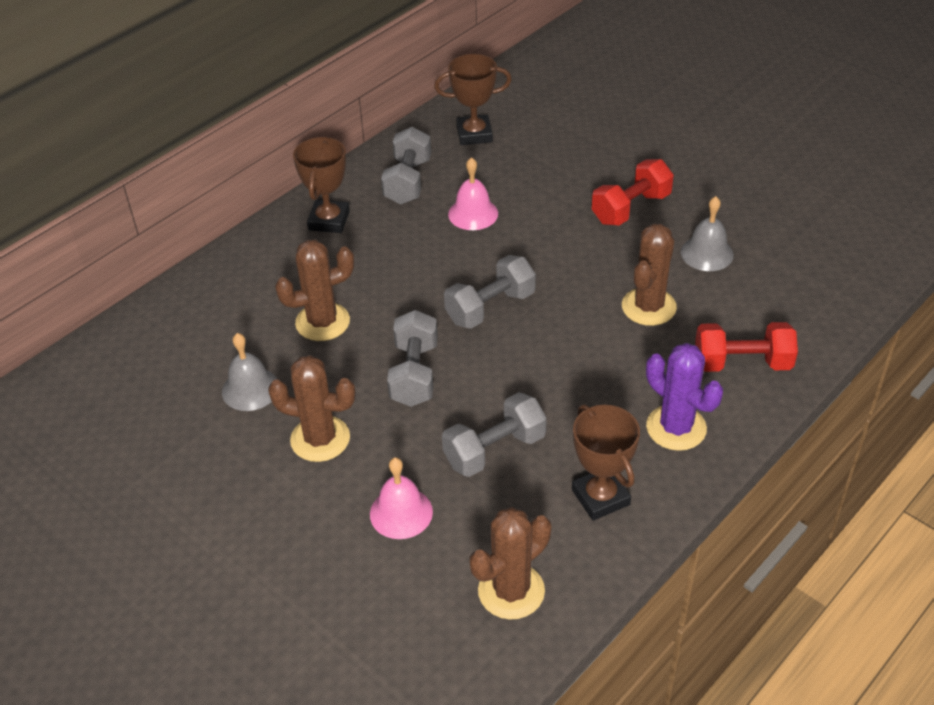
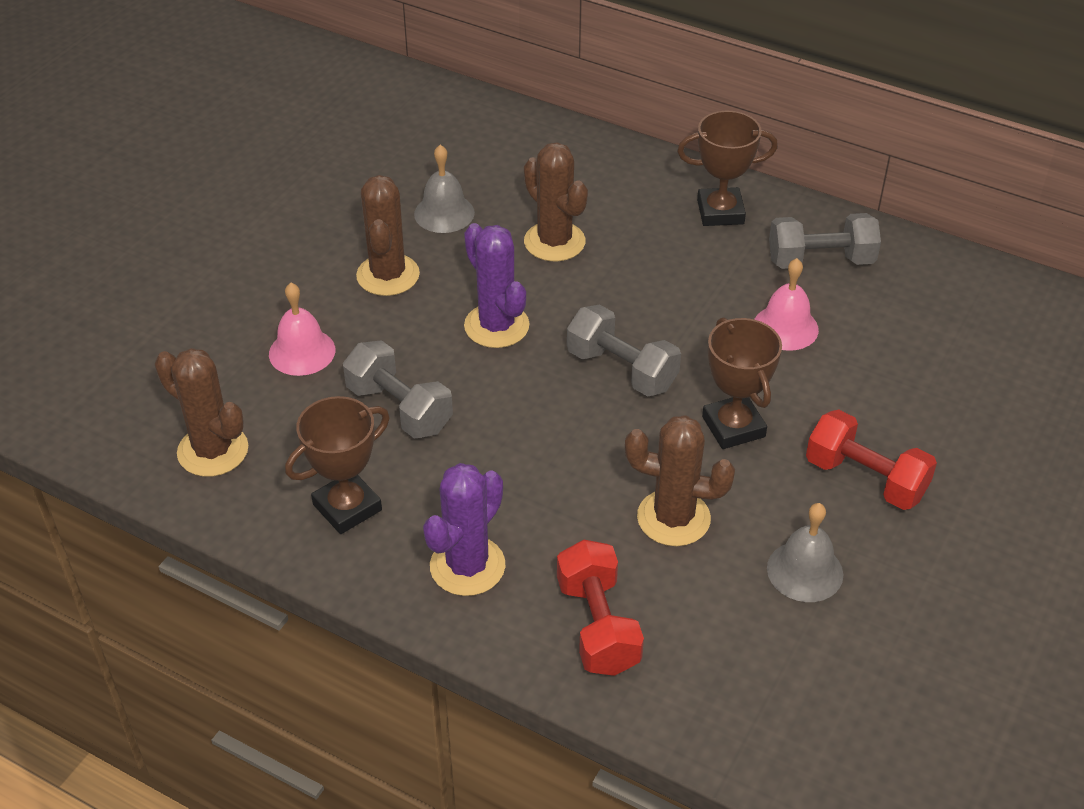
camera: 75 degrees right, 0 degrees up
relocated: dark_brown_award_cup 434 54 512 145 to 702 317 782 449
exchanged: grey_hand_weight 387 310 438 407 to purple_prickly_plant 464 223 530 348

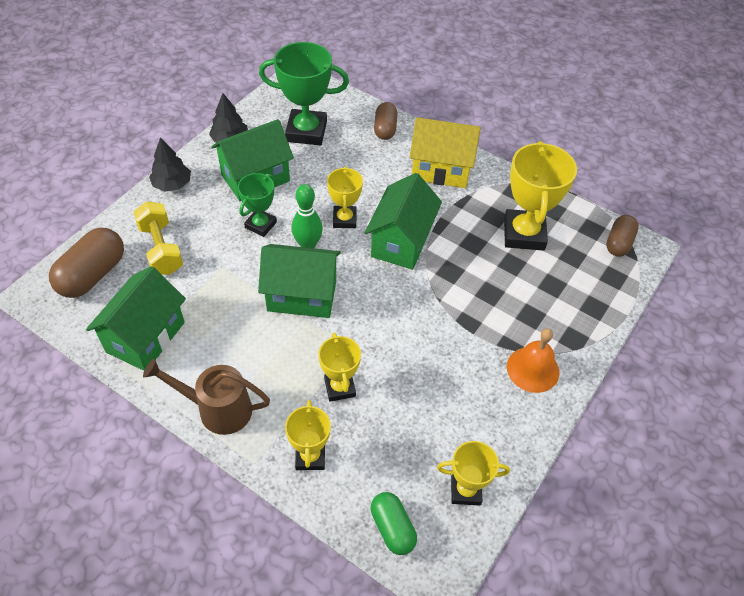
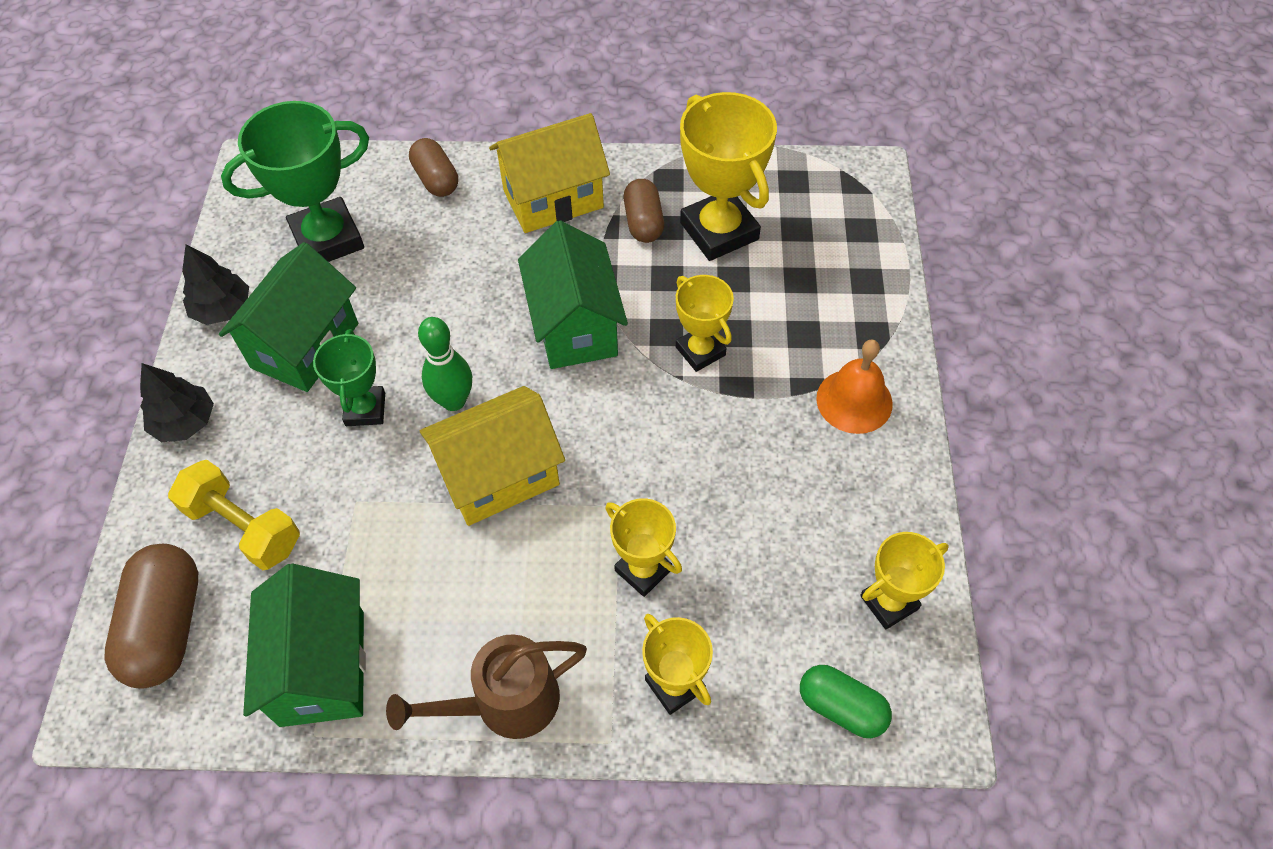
camera: 30 degrees left, 5 degrees up
relocated: yellow_award_cup 327 167 363 228 to 676 275 734 372; dark_brown_capsule 606 215 639 257 to 624 179 664 243
colour: green_house 258 244 341 318 to yellow_house 420 386 565 526

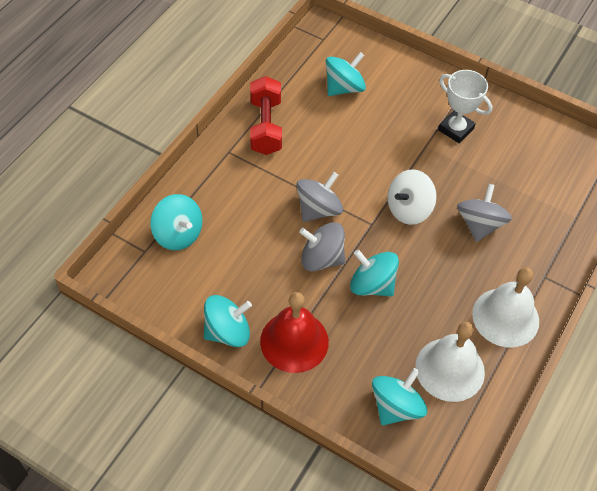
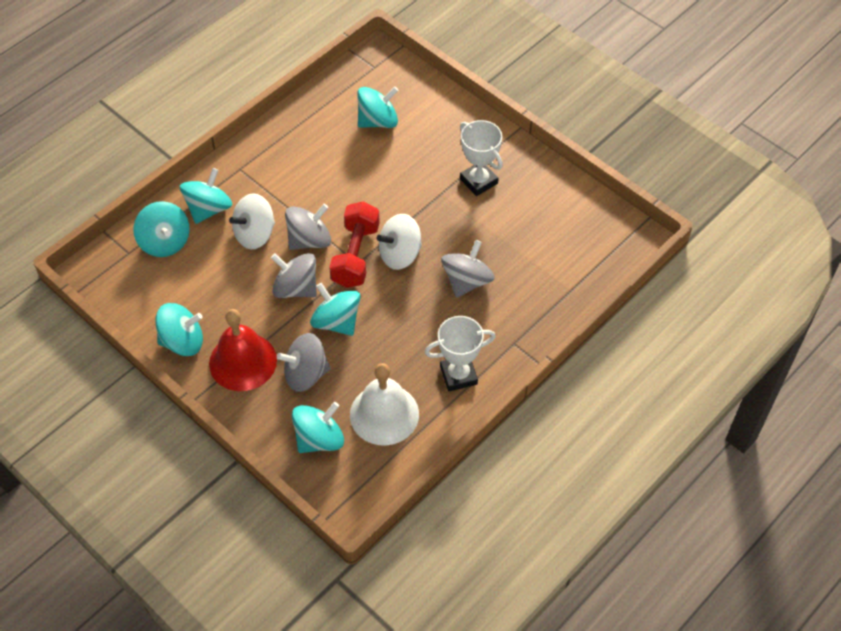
camera: 15 degrees right, 0 degrees up
appeared: teal_toy_top 180 168 232 224; snow-white_toy_top 229 193 275 249; grey_toy_top 277 333 330 392
relocated: red_hand_weight 250 76 282 155 to 329 202 380 288
exchanged: snow-white_bell 472 267 539 347 to snow-white_award_cup 425 316 496 391

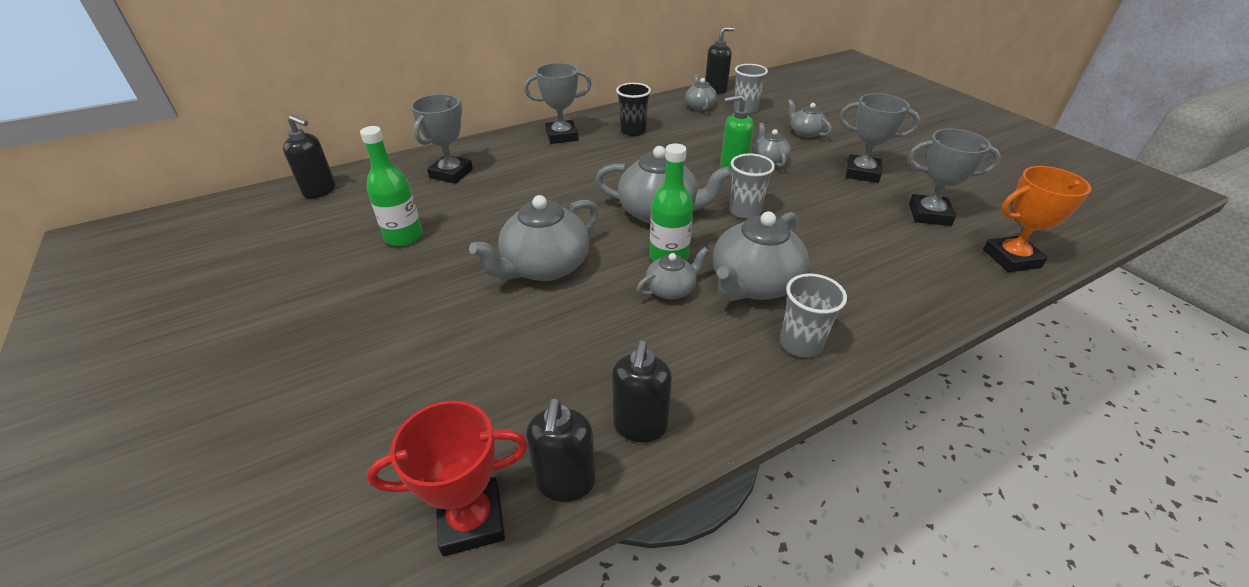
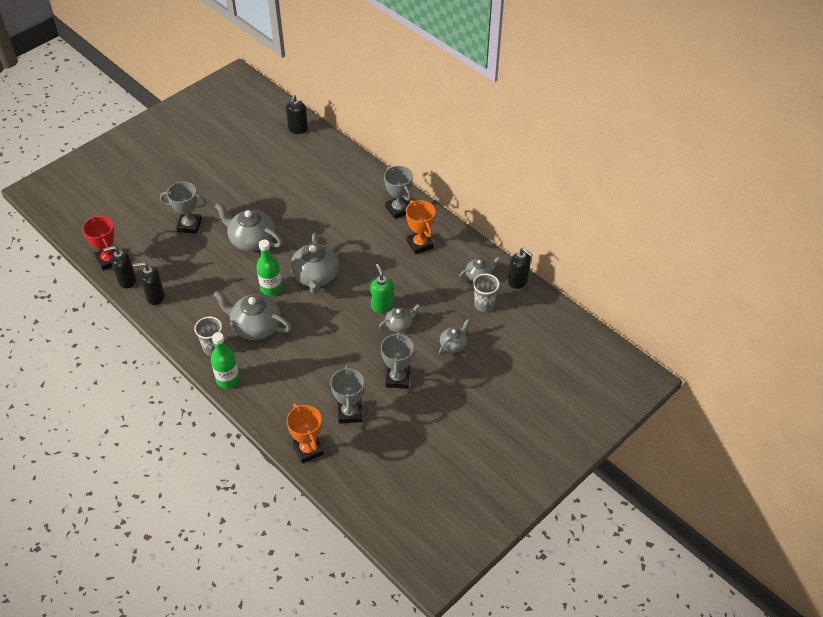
camera: 75 degrees right, 10 degrees up
missing: grey_tea_pot 636 247 709 300; grey_beaker 729 153 775 219
relocated: green_bottle 360 126 423 246 to 211 332 240 388; grey_award_cup 411 94 473 184 to 160 182 207 234
exchanged: jet-black_beaker 616 83 651 136 to bright_orange_award_cup 406 200 436 254

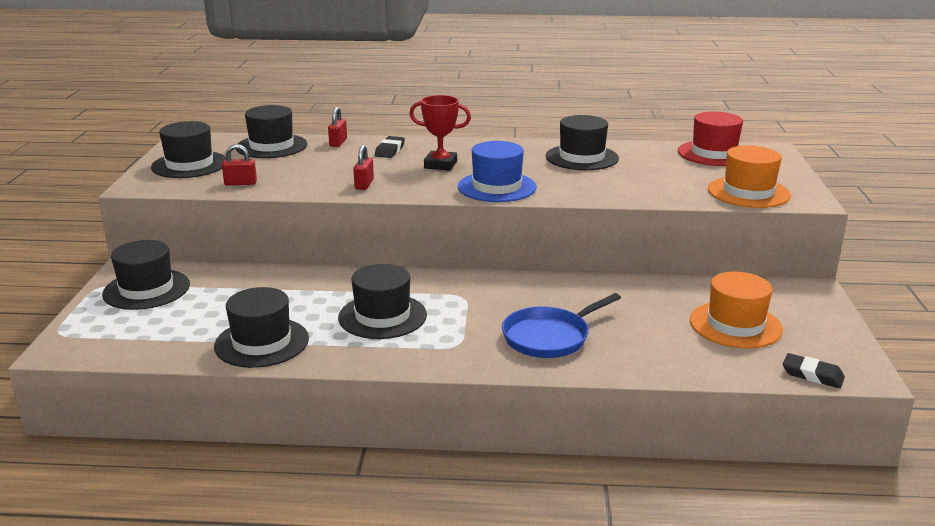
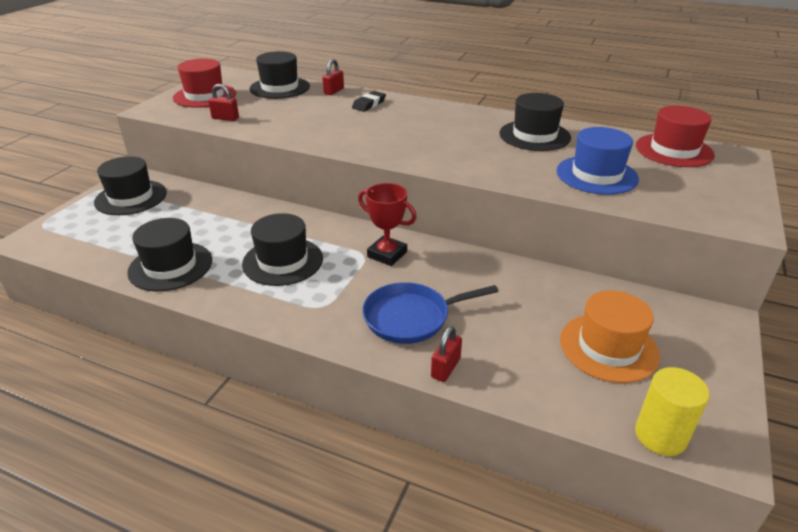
camera: 20 degrees right, 10 degrees up
missing: bright_orange_hat 708 145 791 208
relocated: red_padlock 353 145 374 190 to 431 326 462 382; red_award_cup 409 95 471 171 to 358 183 417 266; cobalt_hat 458 141 537 202 to 556 127 639 195
exchanged: jet-black_eraser 783 353 845 388 to yellow_solid_cylinder 635 367 710 456
colour: jet-black_hat 151 121 226 178 to red_hat 173 58 236 108

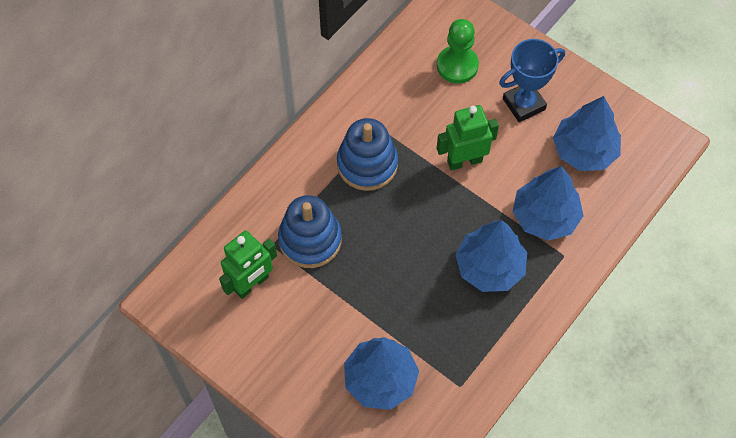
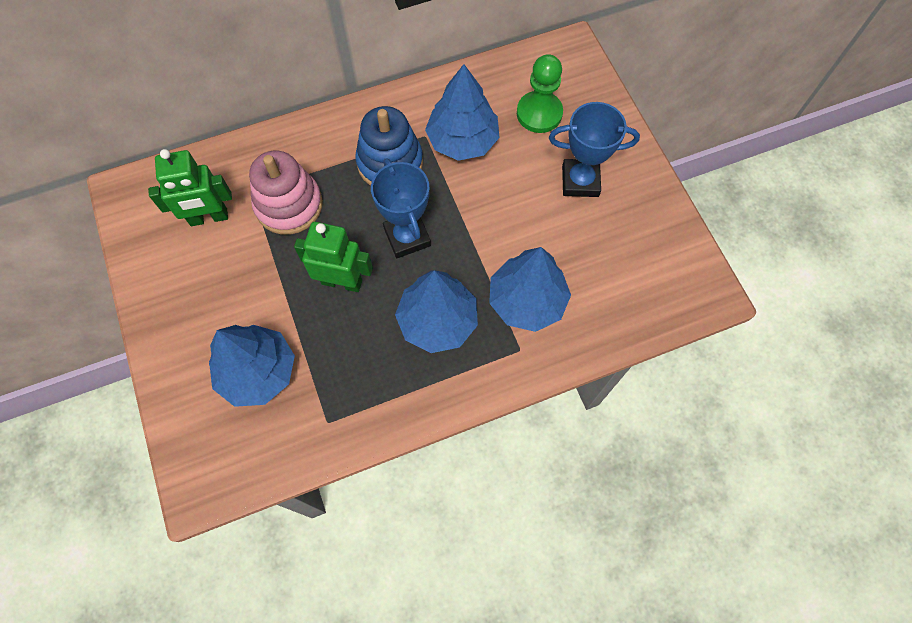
camera: 30 degrees right, 5 degrees up
appeared: cobalt_award_cup 371 158 431 258
relocated: green_toy_robot 437 105 499 170 to 294 222 373 292; cobalt_fir_tree 553 96 621 171 to 425 64 500 161
colour: cobalt_ring_stacker 278 195 342 268 to pink_ring_stacker 249 151 323 235

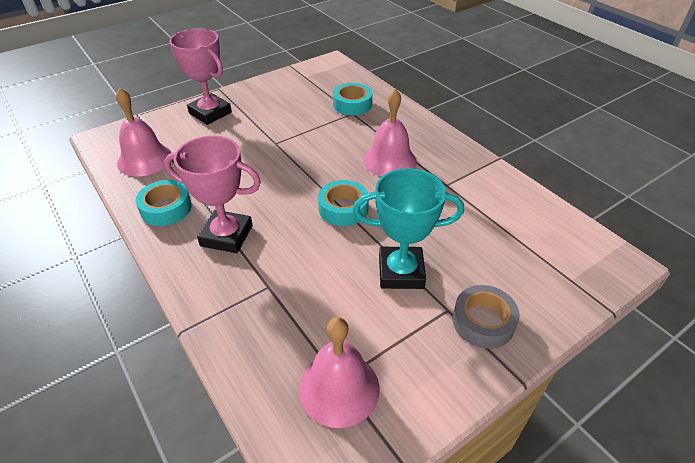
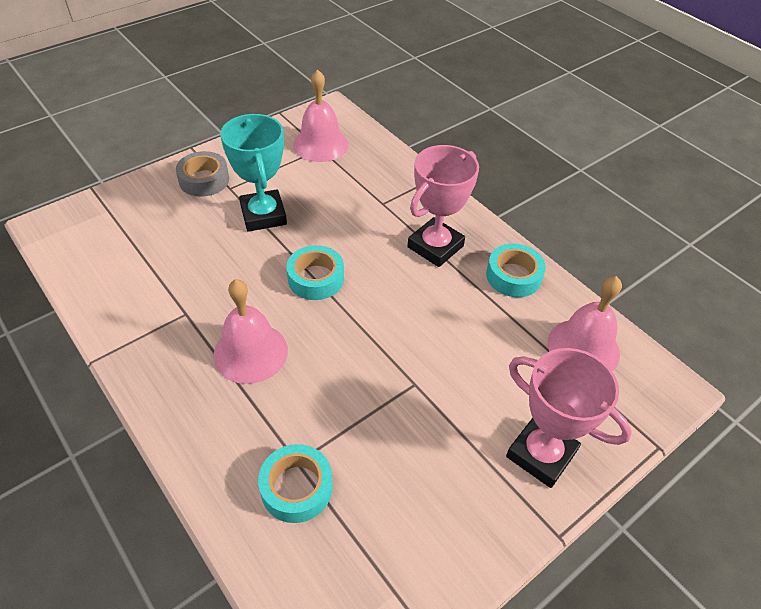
camera: 175 degrees right, 5 degrees up
spun: pink_award_cup 164 136 261 253 = 407 145 479 267 60 degrees counterclockwise; teal_award_cup 353 168 464 289 = 220 114 287 232 75 degrees clockwise

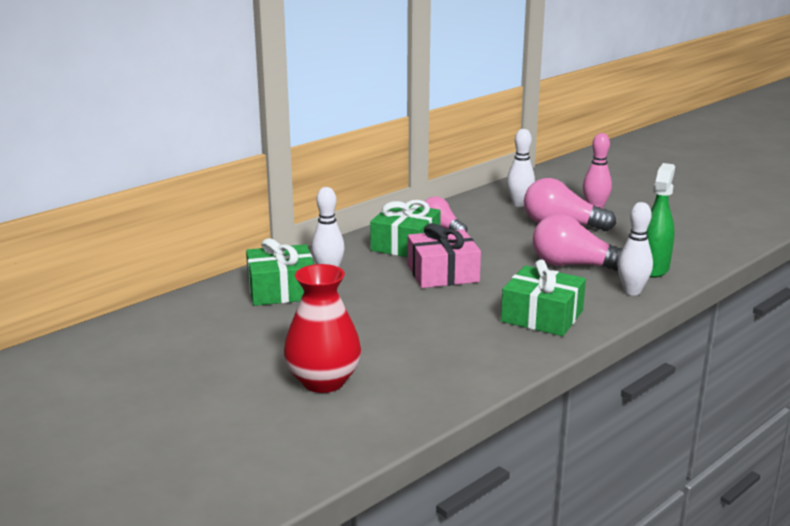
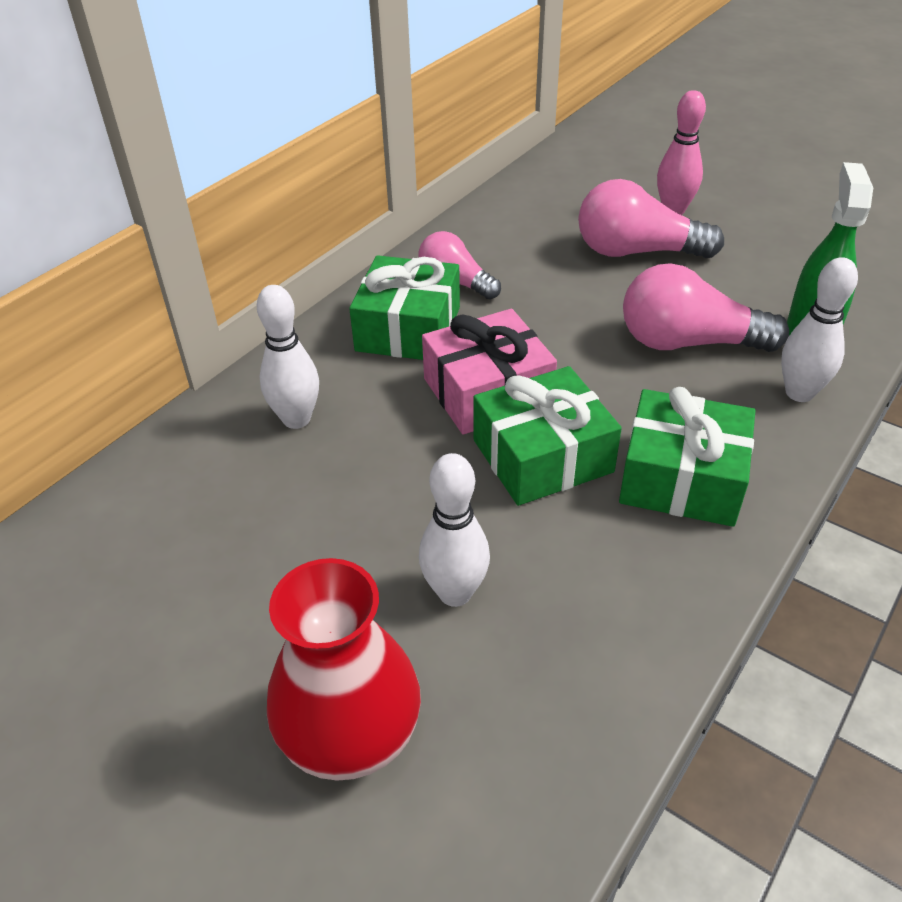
camera: 10 degrees left, 20 degrees up
relocated: green_gift 246 238 314 306 to 473 366 622 506; snow-white_bowling_pin 507 129 535 207 to 419 453 490 607

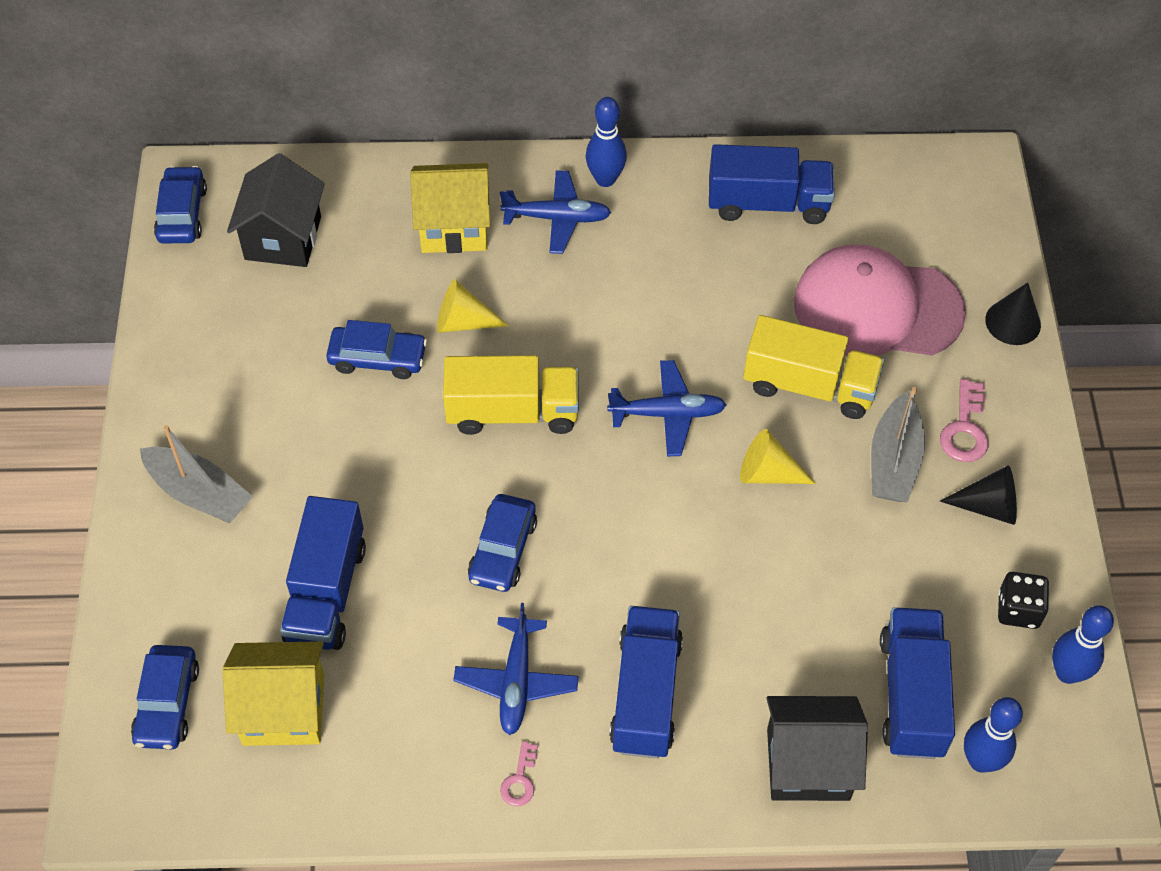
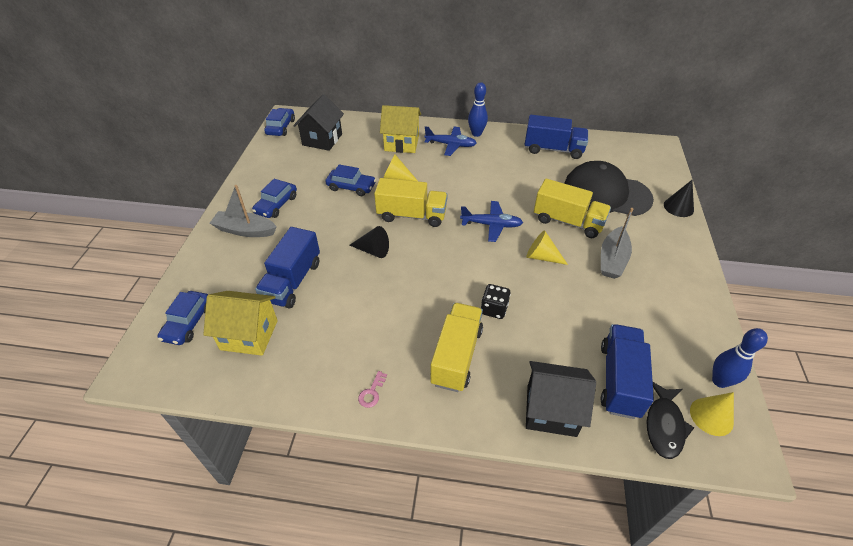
camera: 10 degrees right, 10 degrees down
missing: cobalt_plane 453 603 579 735; pink_key 940 379 988 462
appeared: yellow_solid_cone 690 392 734 436
relocated: cobalt_automobile 468 494 537 592 to 252 179 297 218; jet-black_solid_cone 940 465 1017 525 to 349 226 389 258; jet-black_game_die 998 572 1049 629 to 481 284 511 319
exchanged: cobalt_bowling_pin 964 697 1023 773 to jet-black_fish_figure 646 382 694 459
colour: cobalt_truck 609 606 683 759 to yellow_truck 430 303 483 392; pink_baseball_cap 794 245 966 355 to jet-black_baseball_cap 564 161 654 216
spun: grey_toy_boat 140 425 253 523 = 210 185 277 237 150 degrees clockwise

